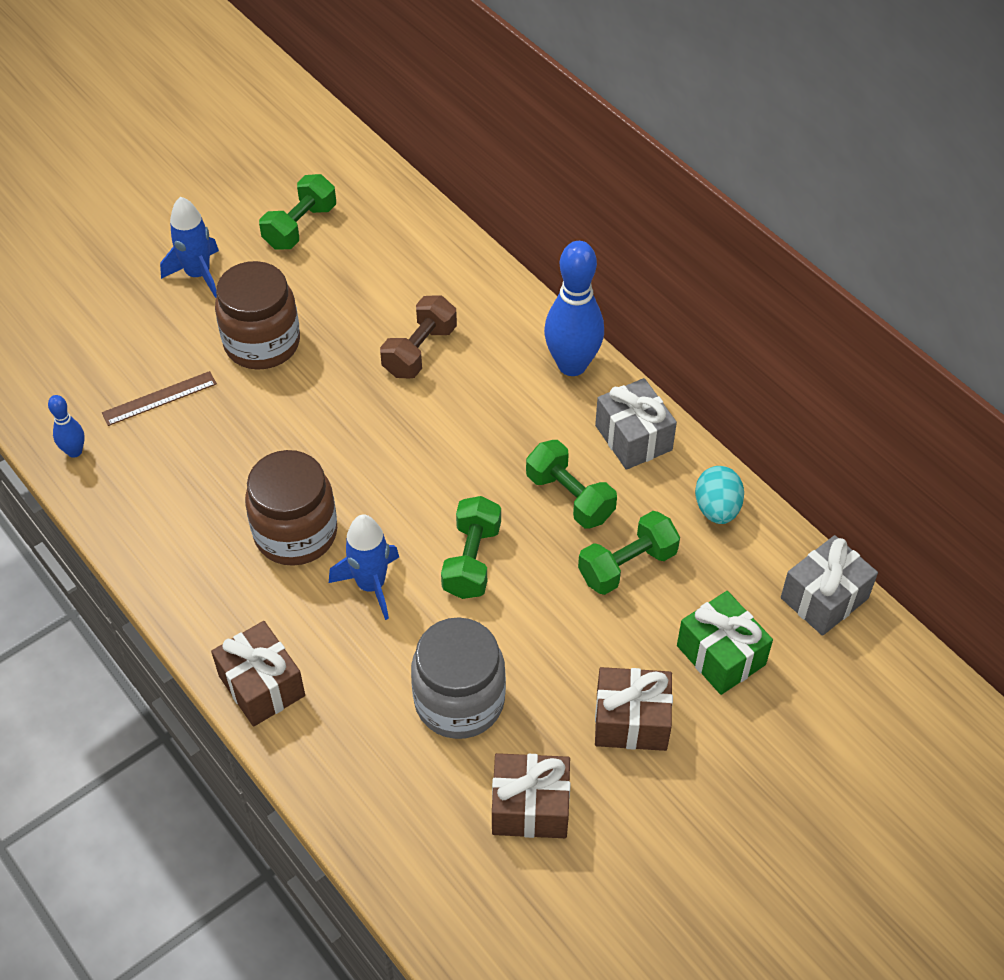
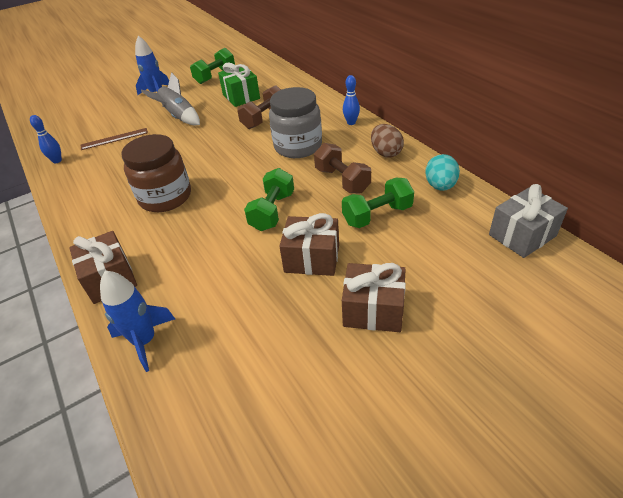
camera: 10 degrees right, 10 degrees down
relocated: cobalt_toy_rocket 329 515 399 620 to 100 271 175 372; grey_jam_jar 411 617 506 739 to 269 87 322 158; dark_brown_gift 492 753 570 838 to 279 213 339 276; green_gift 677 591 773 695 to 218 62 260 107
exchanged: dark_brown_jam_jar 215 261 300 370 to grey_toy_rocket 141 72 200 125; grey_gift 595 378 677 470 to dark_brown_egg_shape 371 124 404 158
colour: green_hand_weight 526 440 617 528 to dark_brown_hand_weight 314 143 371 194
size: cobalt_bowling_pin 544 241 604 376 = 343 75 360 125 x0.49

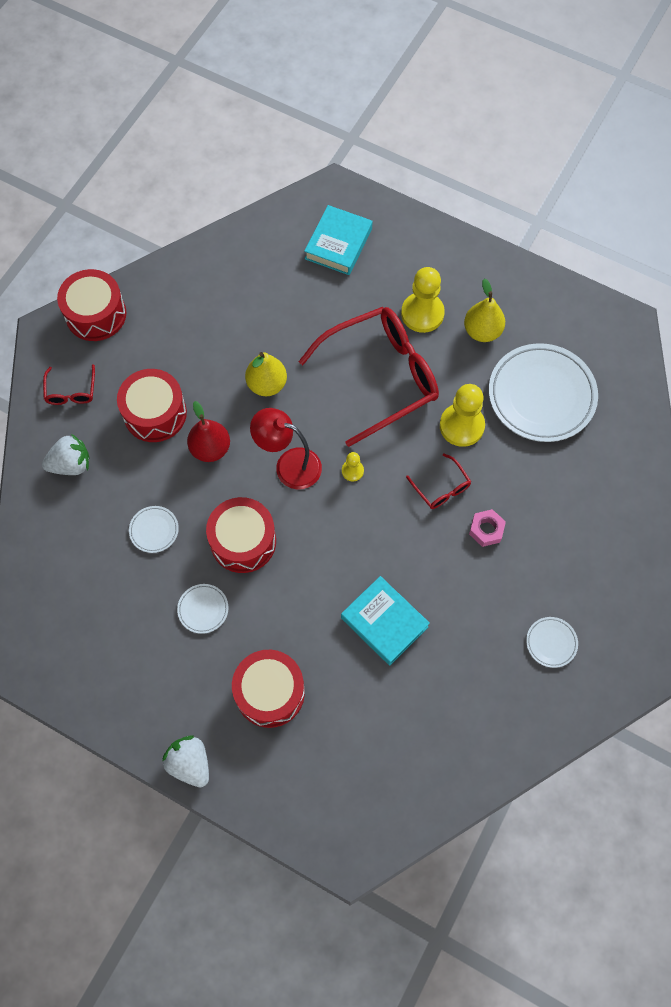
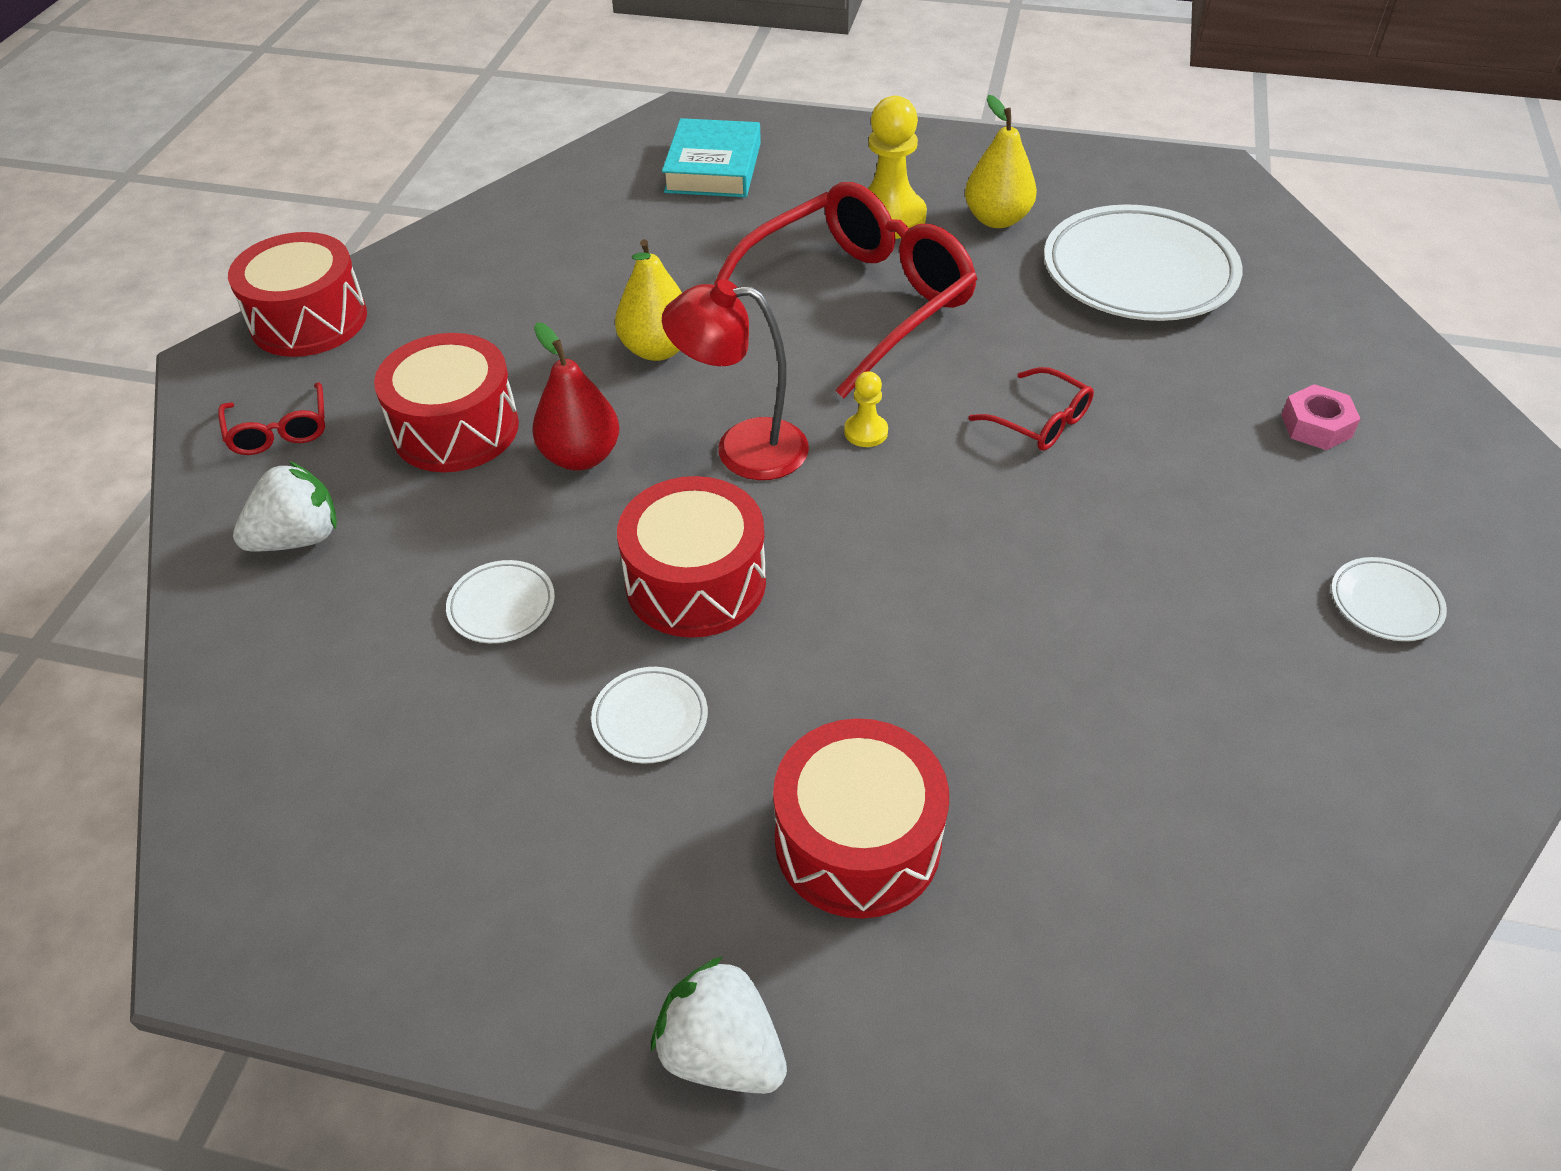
camera: 15 degrees left, 20 degrees down
missing: teal_hardback 341 576 430 665; yellow_pawn 440 384 485 447
relocated: pink_hex_nut 469 509 506 547 to 1281 384 1361 450

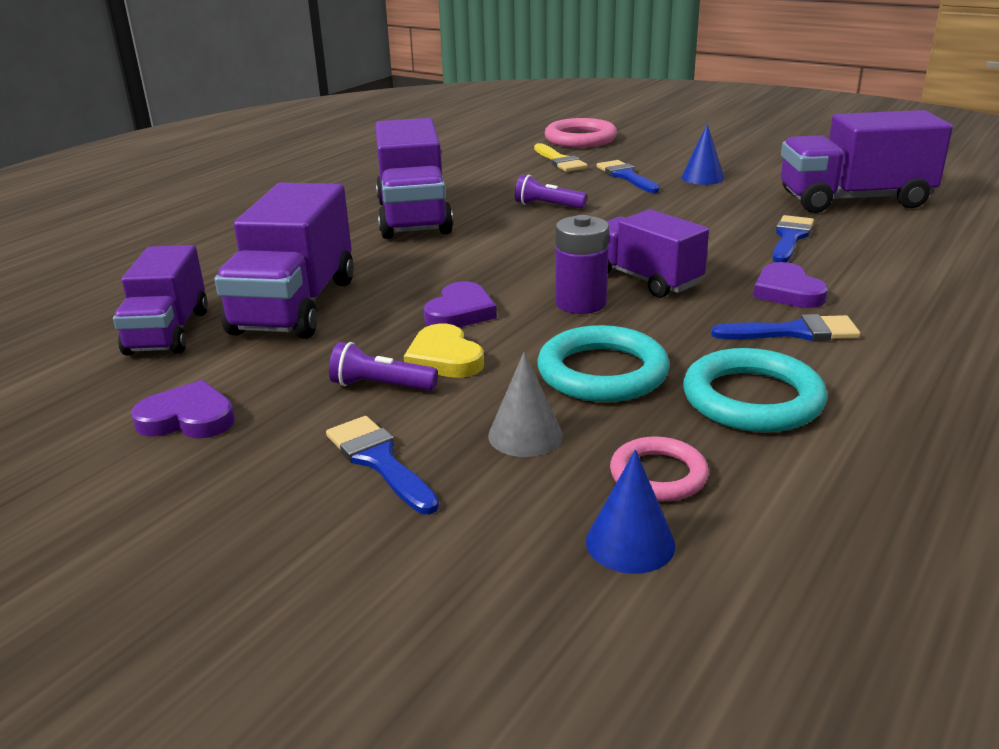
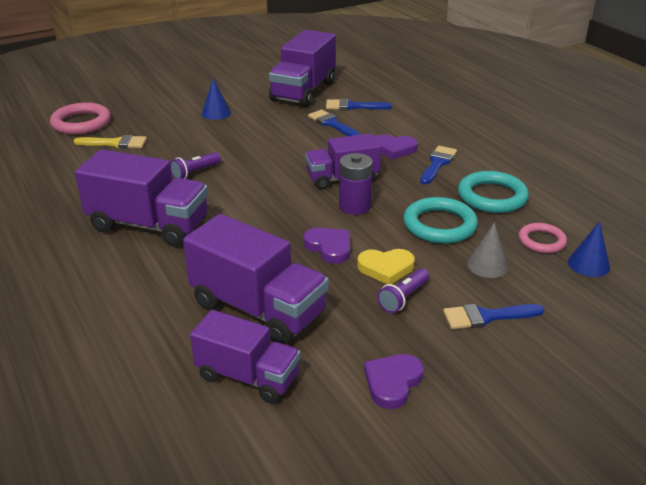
camera: 65 degrees left, 5 degrees up
relocated: cobalt_paintbrush 597 160 660 193 to 326 99 392 110

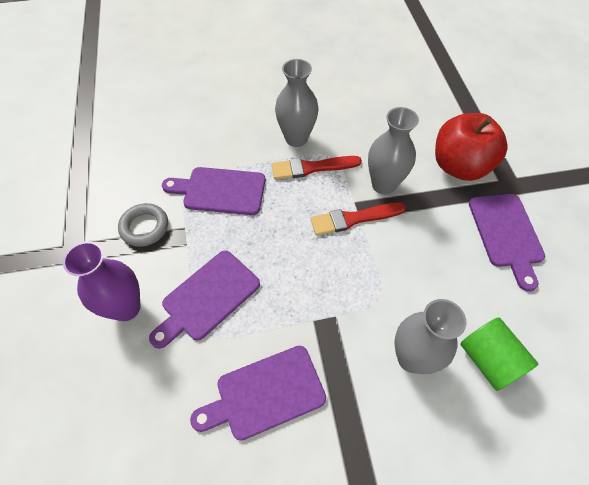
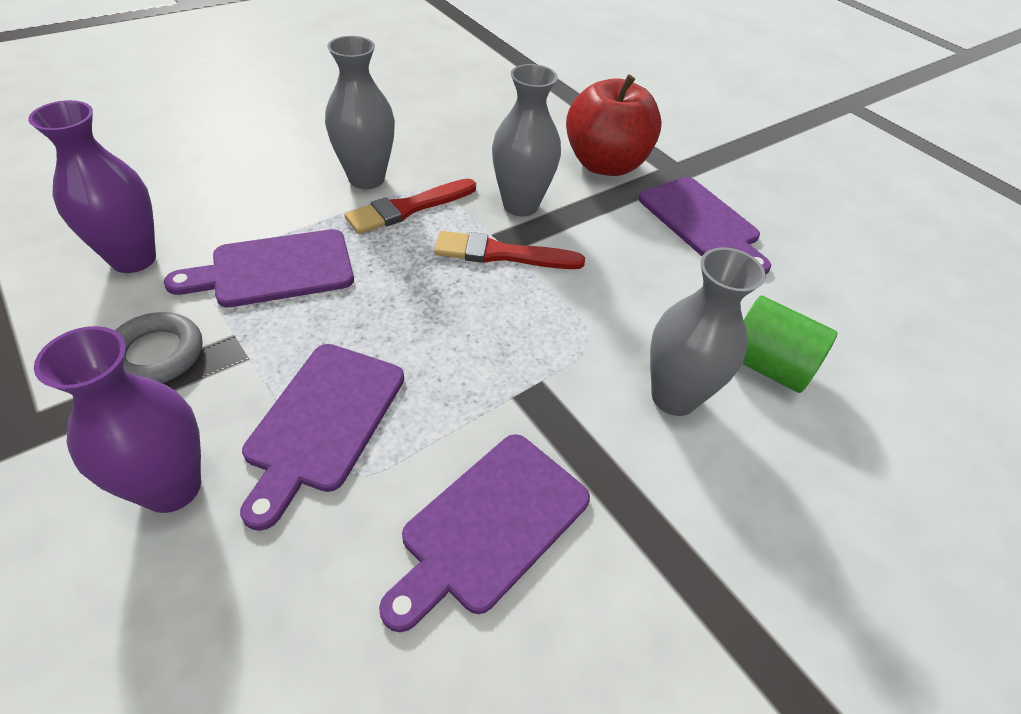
camera: 30 degrees left, 10 degrees down
appeared: purple_vase 28 100 156 273
spun: red_paintbrush 311 202 406 236 = 434 231 585 269 45 degrees clockwise

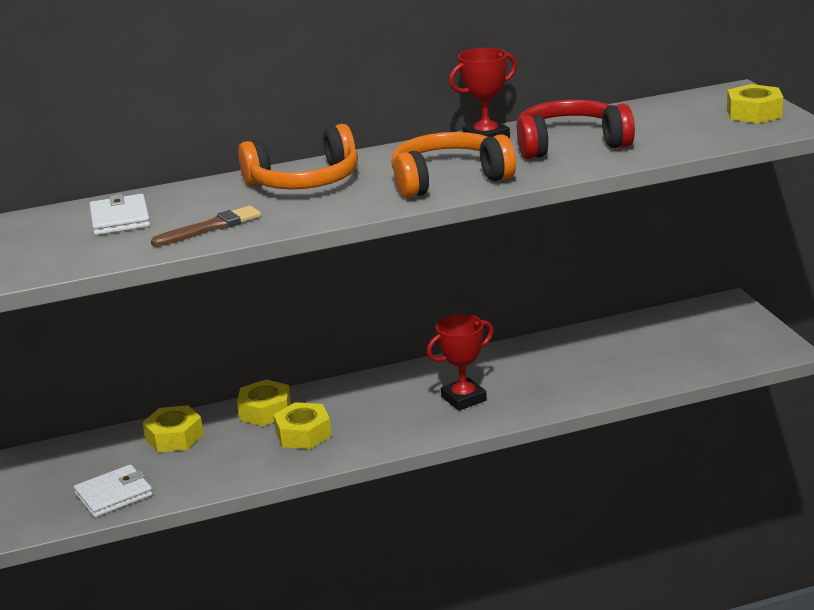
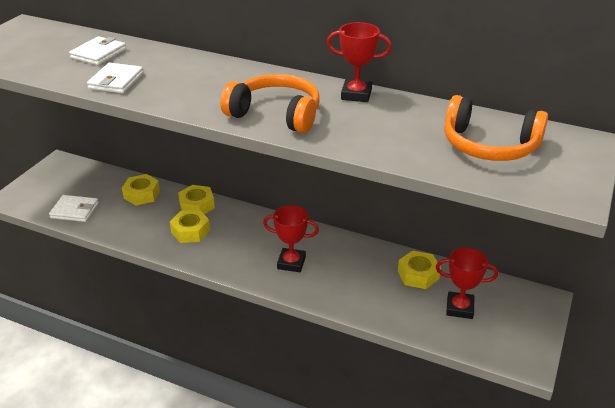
camera: 40 degrees right, 10 degrees up
missing: red_over-ear_headphones 516 100 635 159
appeared: red_award_cup 436 247 498 319
relocated: bright_orange_over-ear_headphones 238 124 358 189 to 444 95 548 161; yellow_hex_nut 727 84 783 124 to 398 250 441 289
exchanged: dark_brown_paintbrush 151 206 261 247 to snow-white_card_wallet 87 63 144 93

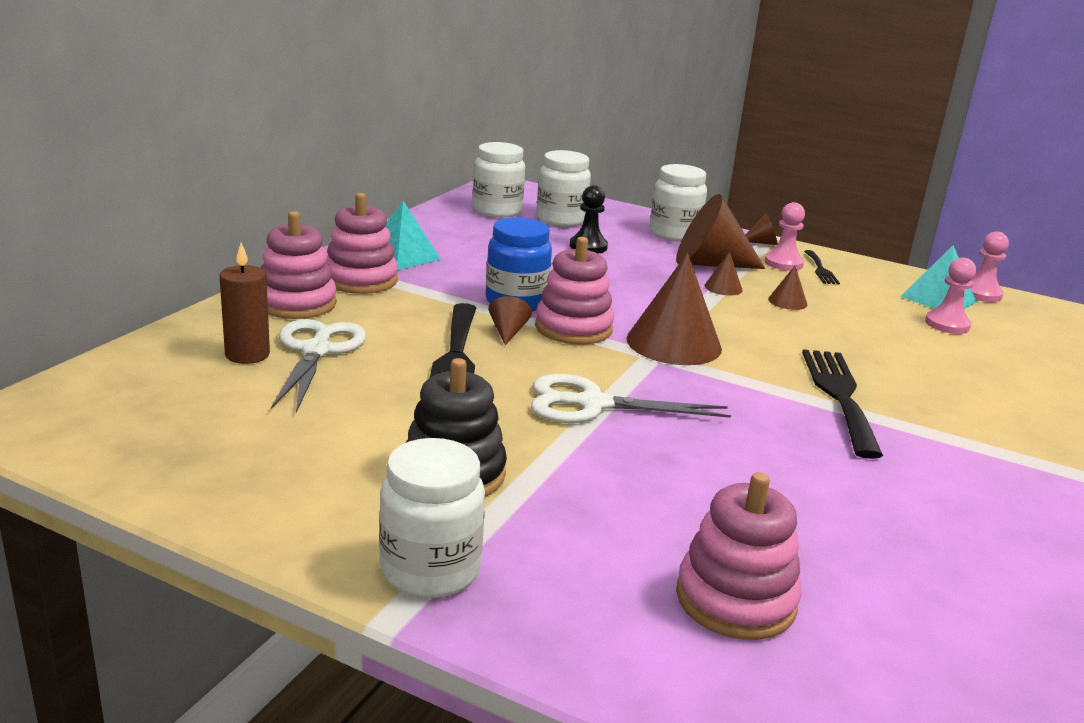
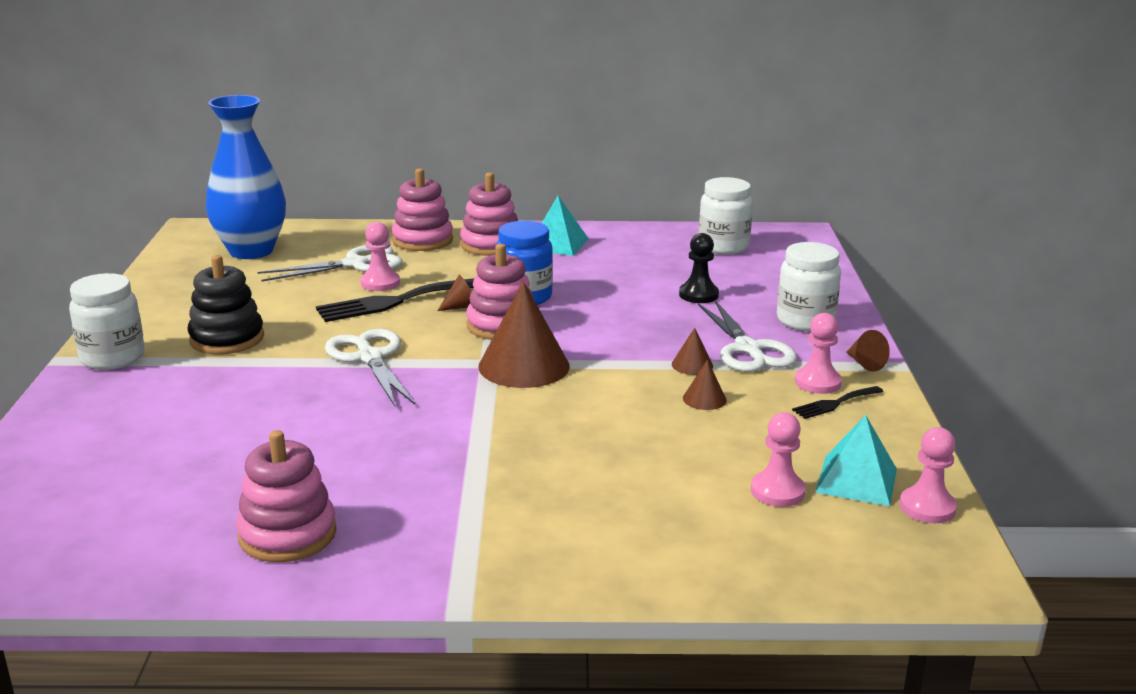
camera: 65 degrees right, 0 degrees up
missing: dark_brown_candle 219 243 270 364; snow-white_jam_jar 537 150 591 227; jet-black_table_fork 802 349 883 459
appeared: cobalt_vase 206 95 286 259; pink_pawn 360 222 400 291
relocated: pink_ring_stacker 676 472 802 640 to 236 430 337 562
exchanged: dark_brown_solid_cone 676 194 765 269 to snow-white_pair_of_scissors 698 299 797 372

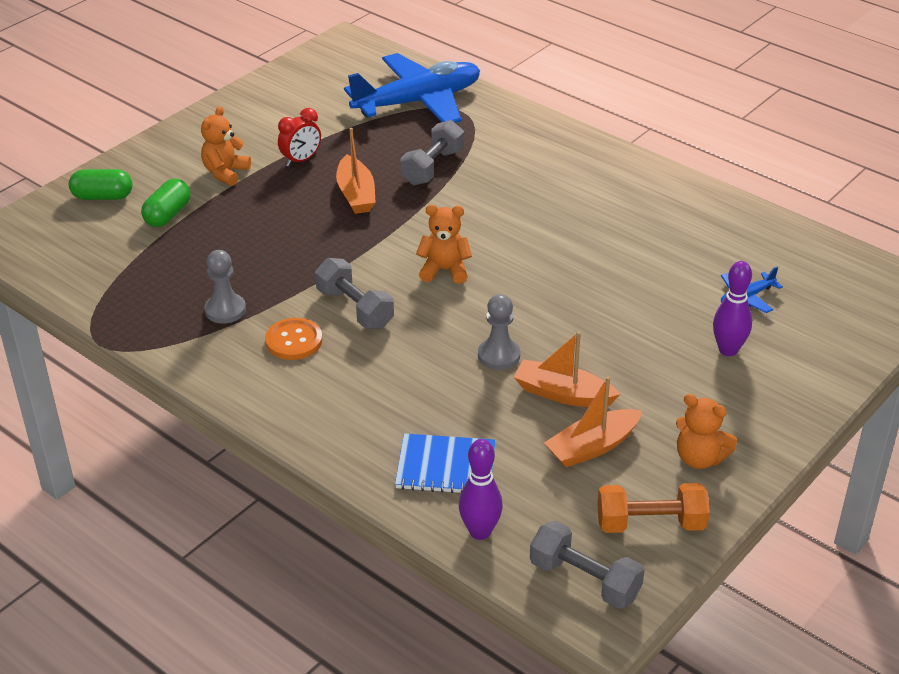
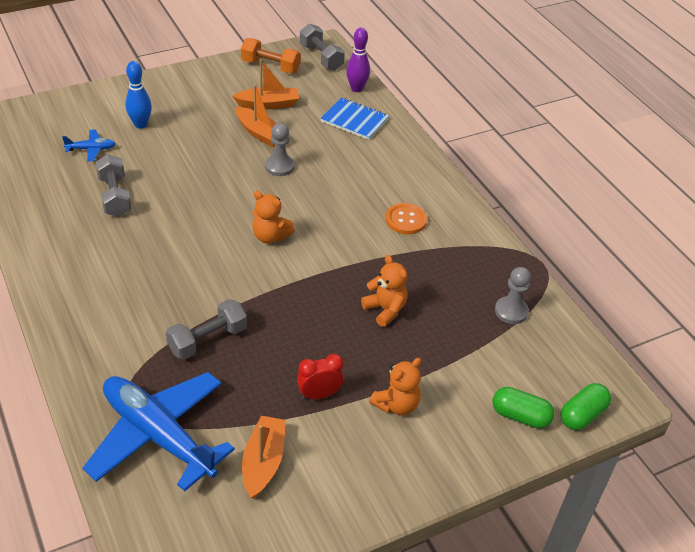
camera: 160 degrees left, 5 degrees up
relocated: green_capsule 141 179 191 227 to 560 383 611 430; grey_pawn 204 250 246 324 to 495 267 531 324; grey_hand_weight 315 258 394 329 to 96 154 131 217; bright_orange_toy_boat 336 128 376 214 to 242 416 286 499; bright_orange_teddy_bear 676 394 737 469 to 361 255 408 327
colour: purple_bowling_pin 713 261 752 356 to cobalt_bowling_pin 125 61 152 129
spun: cobalt_plane 344 53 480 123 = 83 372 235 491 45 degrees clockwise

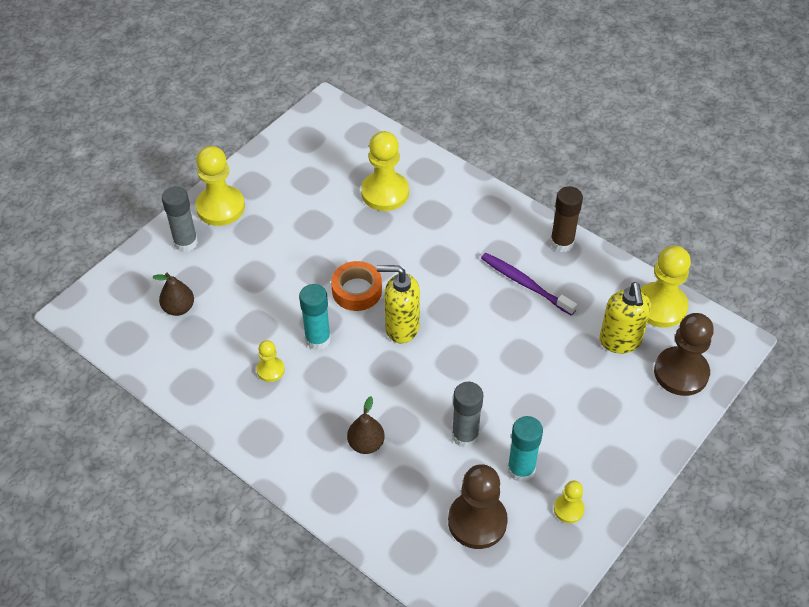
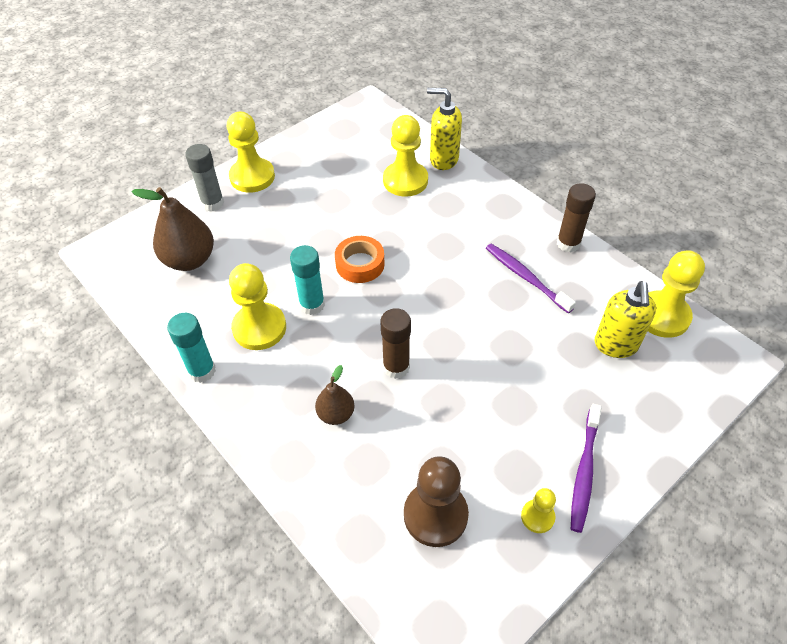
camera: 10 degrees right, 0 degrees up
missing: grey_glue_stick 452 382 483 448; dark_brown_pawn 654 313 714 396
appeared: dark_brown_glue_stick 380 308 411 379; purple_dental_brush 571 404 601 533
relocated: yellow_pump_bottle 377 265 420 343 to 427 88 462 170; teal_glue_stick 507 416 543 482 to 167 313 216 383
size: dark_brown_pear 152 273 194 316 = 132 187 214 271 x1.75; yellow_pawn 256 340 285 382 = 229 263 286 350 x1.94

